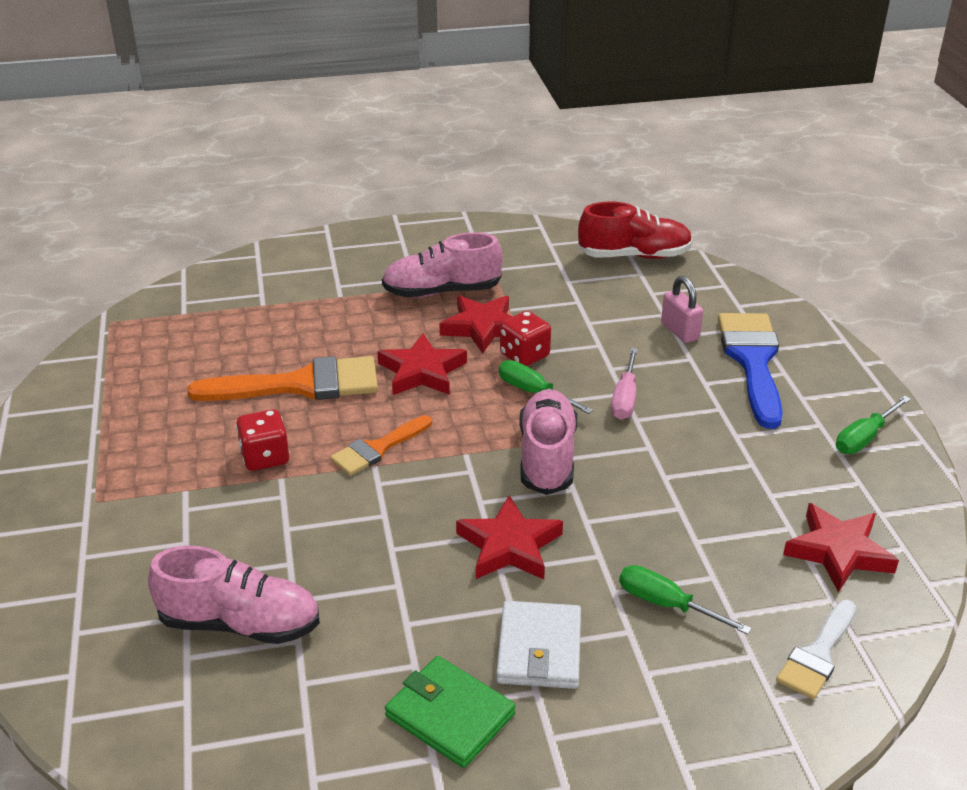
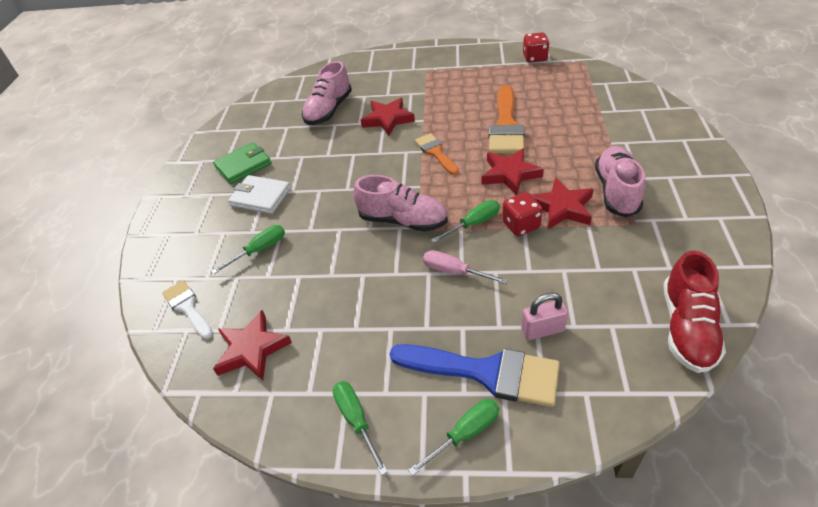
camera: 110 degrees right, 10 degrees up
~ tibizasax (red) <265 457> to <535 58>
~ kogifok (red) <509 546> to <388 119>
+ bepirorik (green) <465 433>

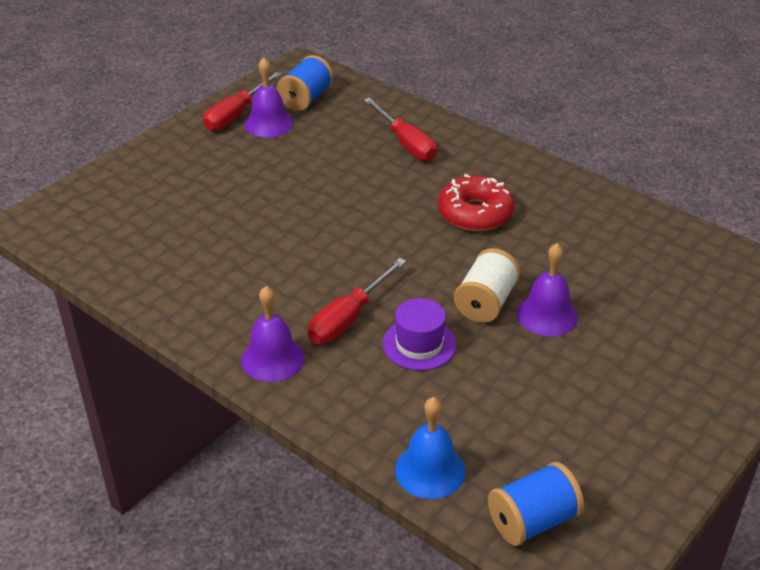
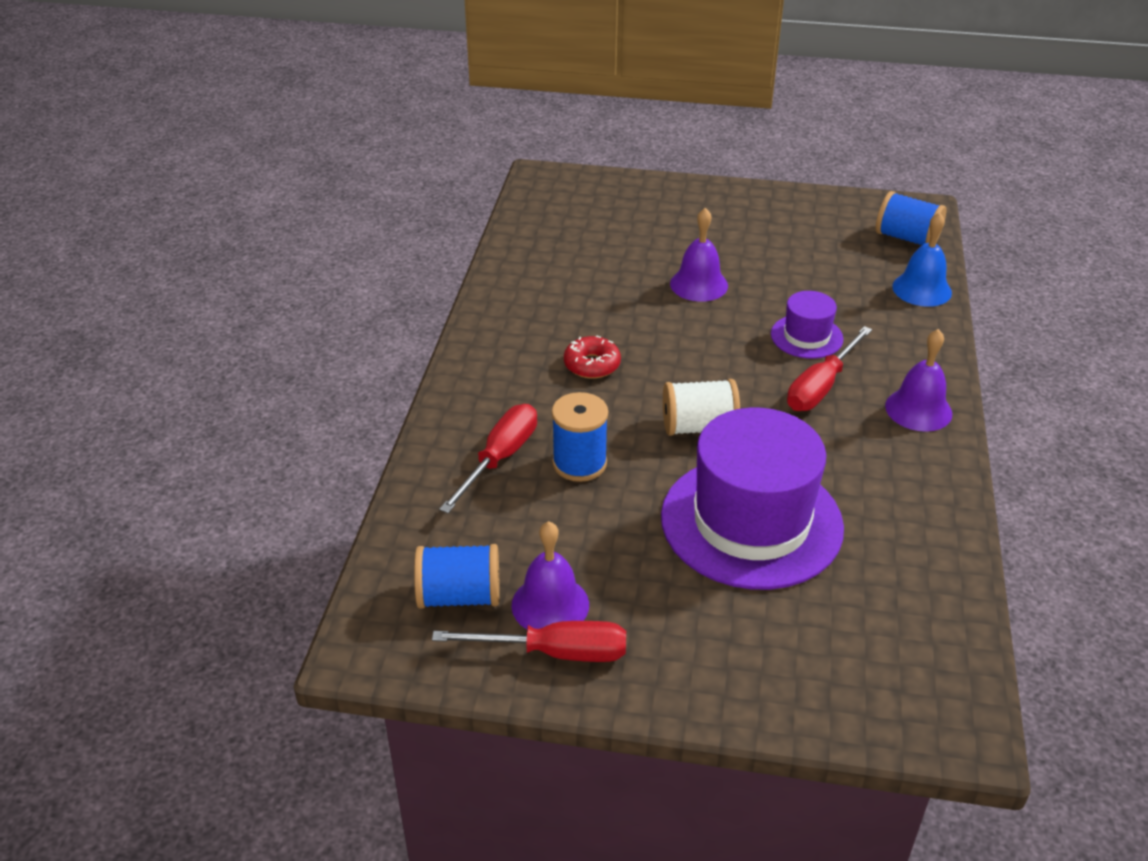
camera: 120 degrees left, 0 degrees up
~ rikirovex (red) <475 213> = <592 365> x0.65
~ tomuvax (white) <485 302> to <698 427>
~ bepirorik (red) <348 318> = <821 386> 120 degrees clockwise
+ tomuvax (blue) <579 463>
+ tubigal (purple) <751 522>

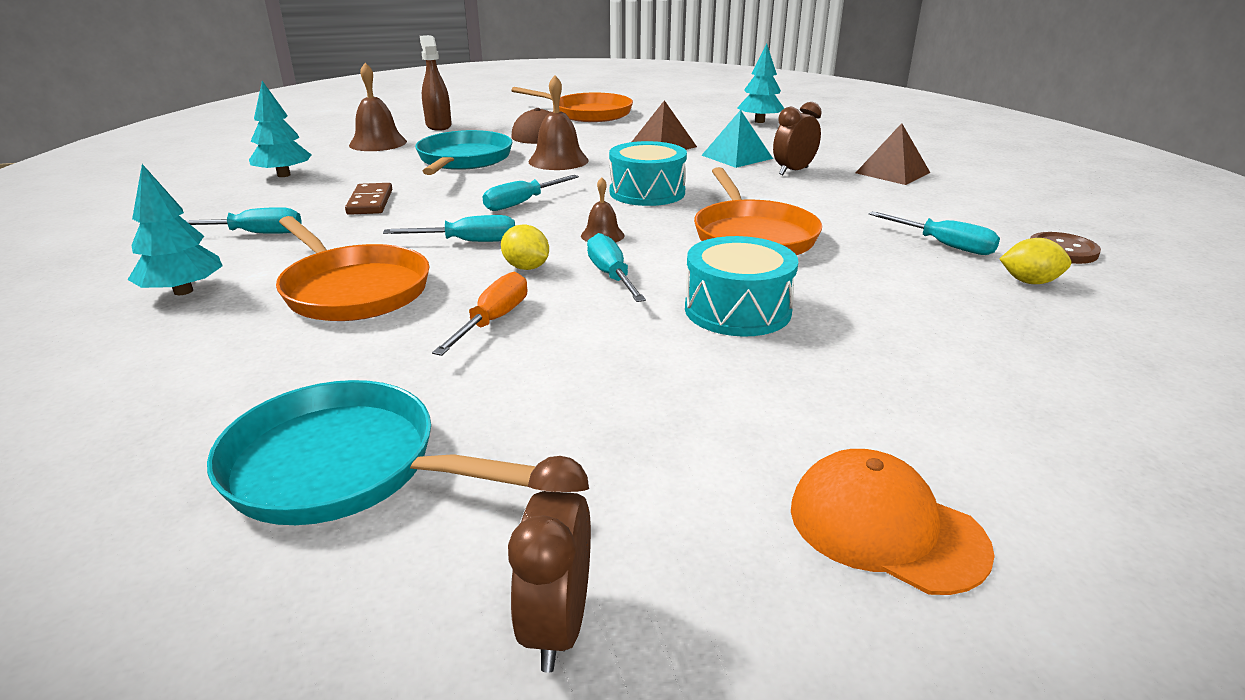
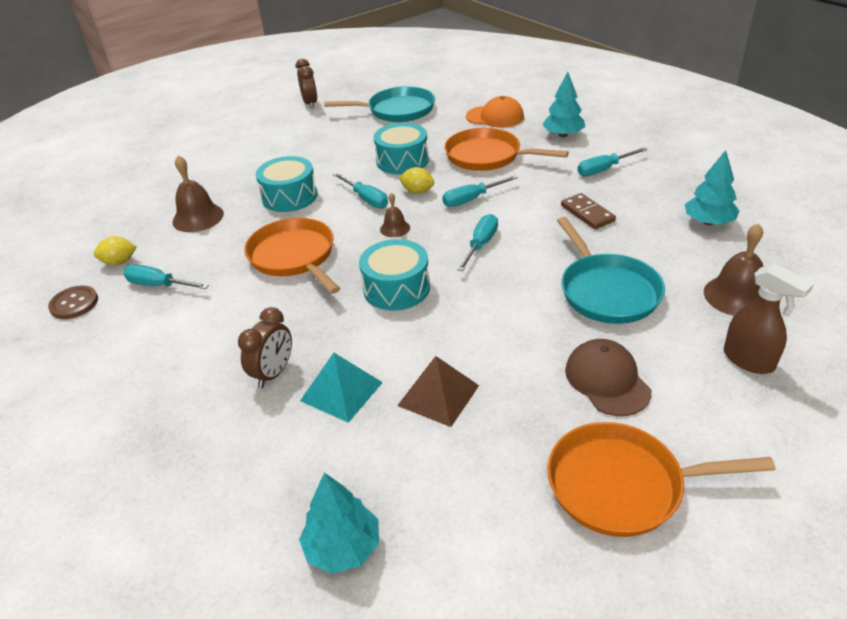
camera: 160 degrees right, 10 degrees up
~ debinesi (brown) <558 161> to <198 217>
- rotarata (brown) <892 172>
~ bepirorik (orange) <493 320> to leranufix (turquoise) <402 161>
~ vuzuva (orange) <886 528> to <495 117>

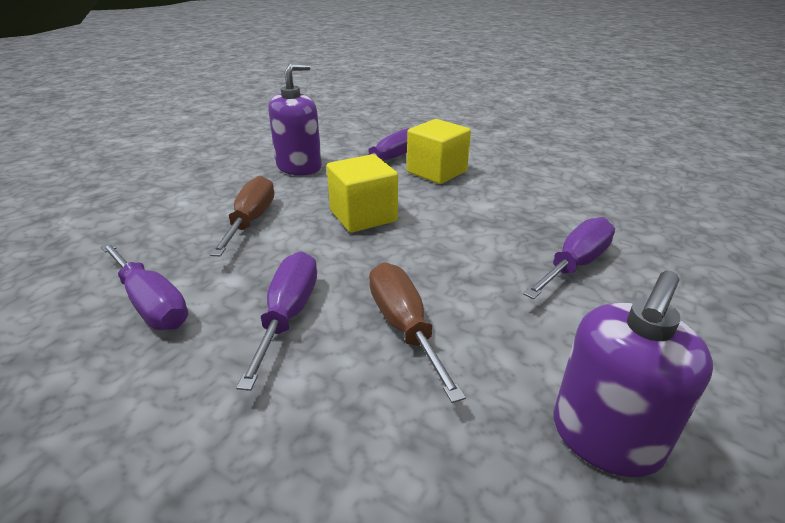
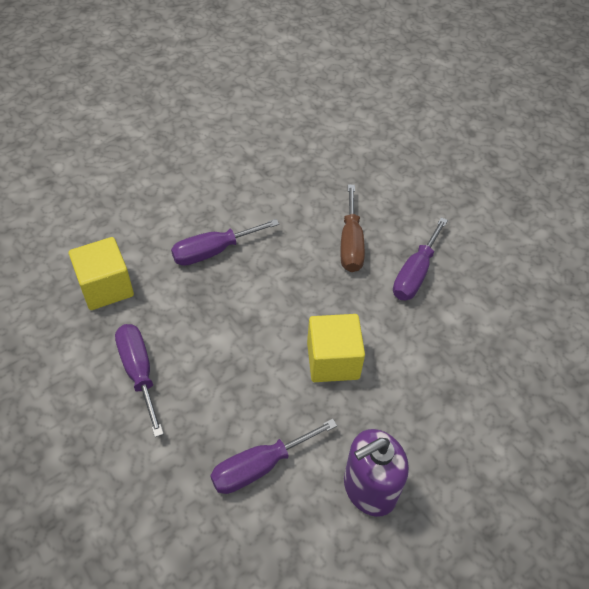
camera: 160 degrees left, 20 degrees up
~ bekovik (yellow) <436 172> to <106 287>
- bepirorik (brown) <251 220>
~ bepirorik (purple) <151 304> to <139 372>
- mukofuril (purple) <605 437>

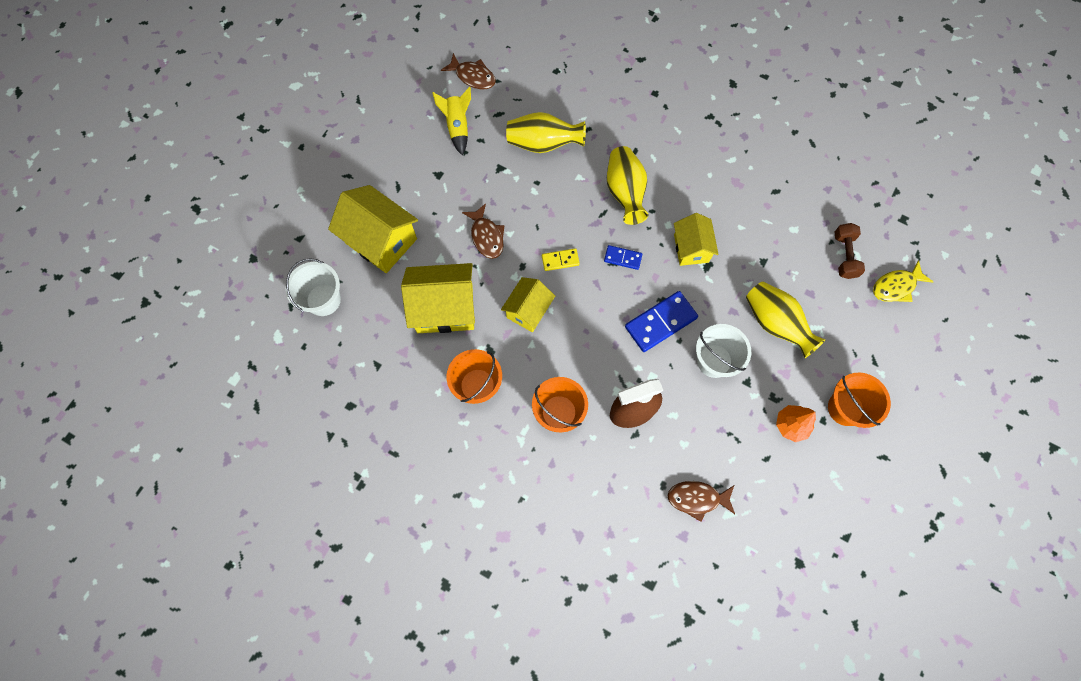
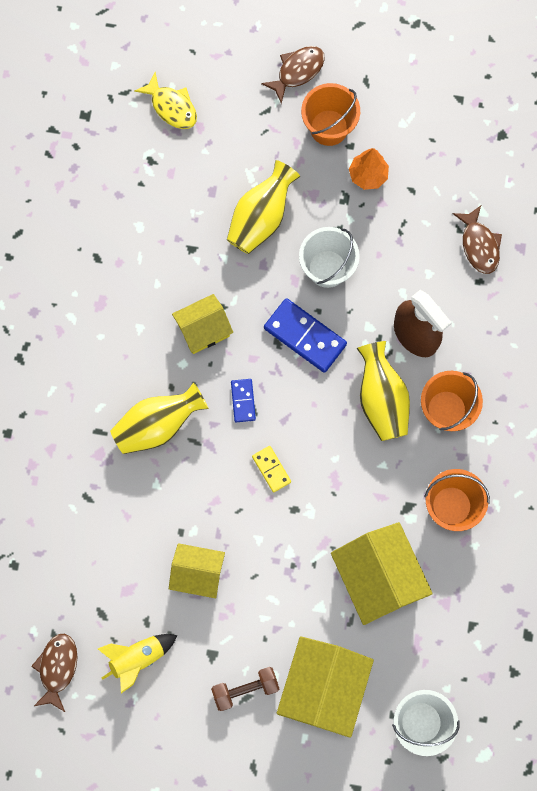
camera: 110 degrees left, 5 degrees up
~ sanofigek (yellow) <543 144> to <381 399>
~ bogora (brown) <486 236> to <297 71>
~ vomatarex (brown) <844 255> to <245 689>
~ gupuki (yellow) <528 310> to <198 573>

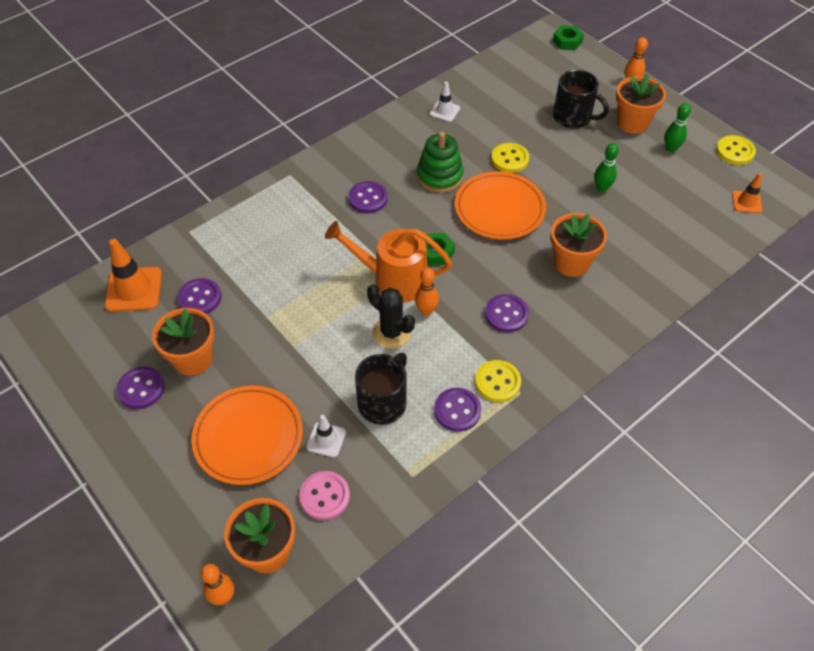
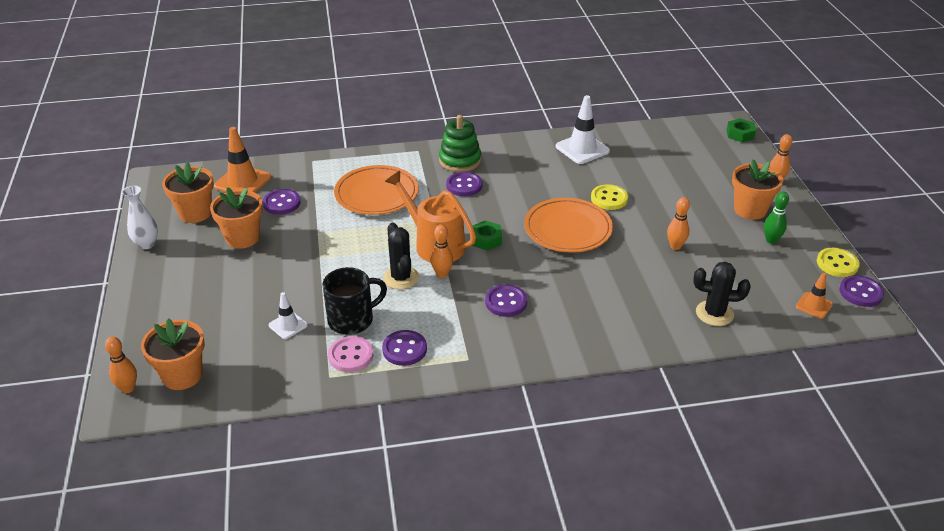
camera: 30 degrees right, 15 degrees down
- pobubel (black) <573 117>
~ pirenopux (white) <444 111> = <582 149> x1.76
~ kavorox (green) <439 176> to <460 160>
~ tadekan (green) <601 188> to tadekan (orange) <675 246>
~ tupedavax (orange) <571 263> to <195 213>
- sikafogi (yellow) <497 382>
~ sikafogi (purple) <141 389> to <861 292>
~ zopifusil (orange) <248 437> to <376 194>
~ sikafogi (pink) <324 496> to <351 355>
+ sanofigek (white) <146 244>
+ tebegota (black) <714 313>

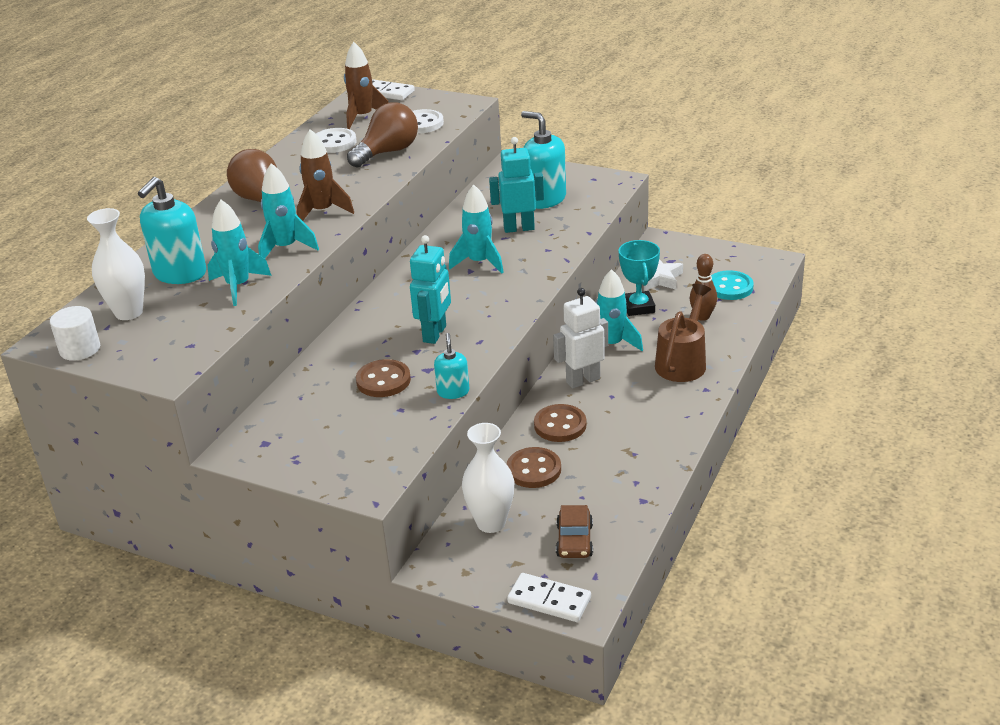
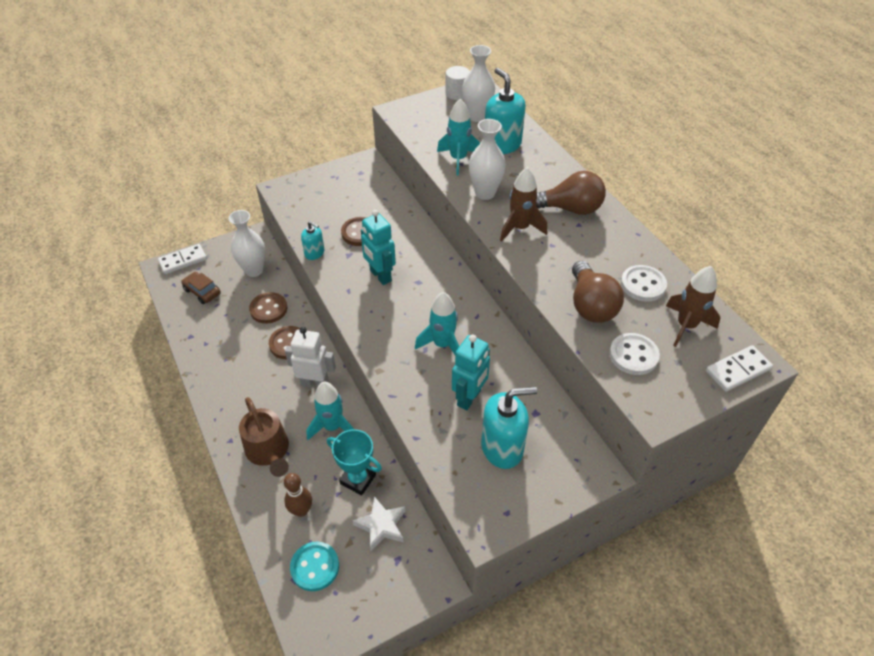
camera: 125 degrees right, 15 degrees up
~ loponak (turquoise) <286 248> to sanofigek (white) <485 193>
~ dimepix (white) <582 380> = <315 383> 90 degrees counterclockwise

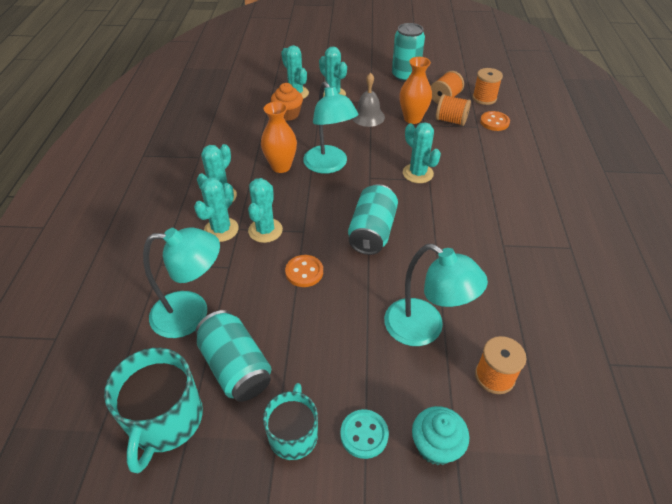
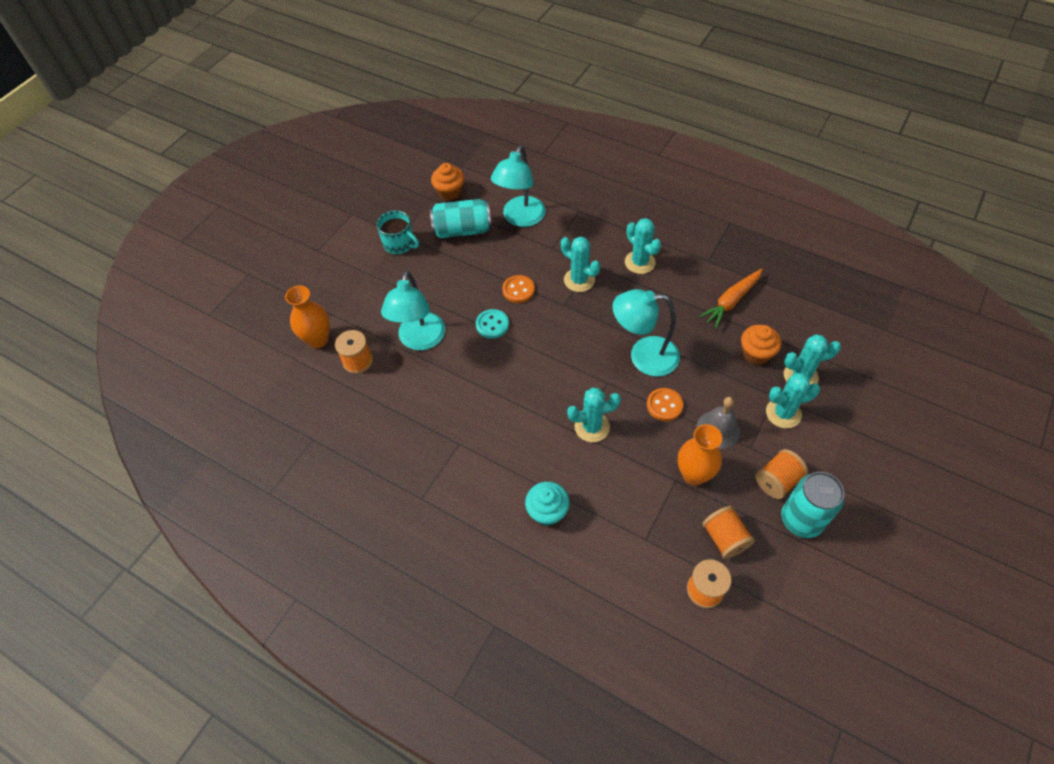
camera: 120 degrees right, 10 degrees up
~ tomuvax (orange) <451 121> to <777 481>
~ sanofigek (orange) <281 166> to <318 339>
~ sikafogi (orange) <494 122> to <664 405>
- tebegota (turquoise) <221 230>
- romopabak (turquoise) <372 232>
~ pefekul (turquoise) <424 329> = <420 340> 60 degrees counterclockwise
~ pobubel (turquoise) <165 420> to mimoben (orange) <449 192>
~ mimoben (turquoise) <436 446> to <547 511>
~ sikafogi (turquoise) <364 434> to <492 325>
+ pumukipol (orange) <731 301>

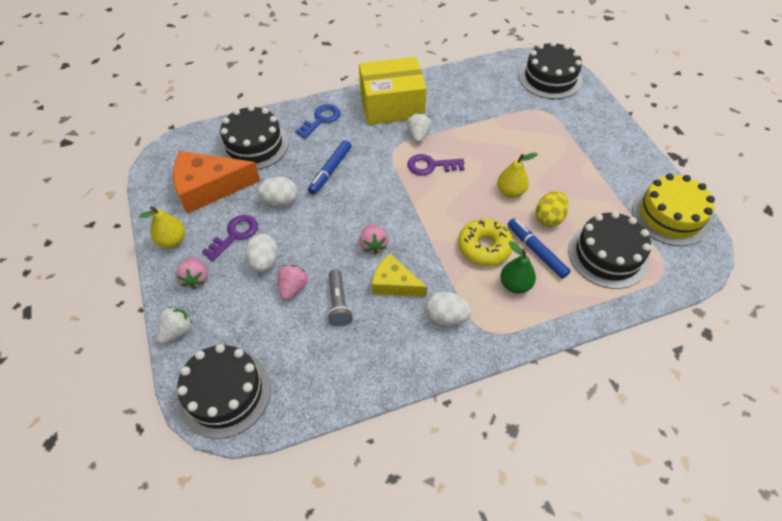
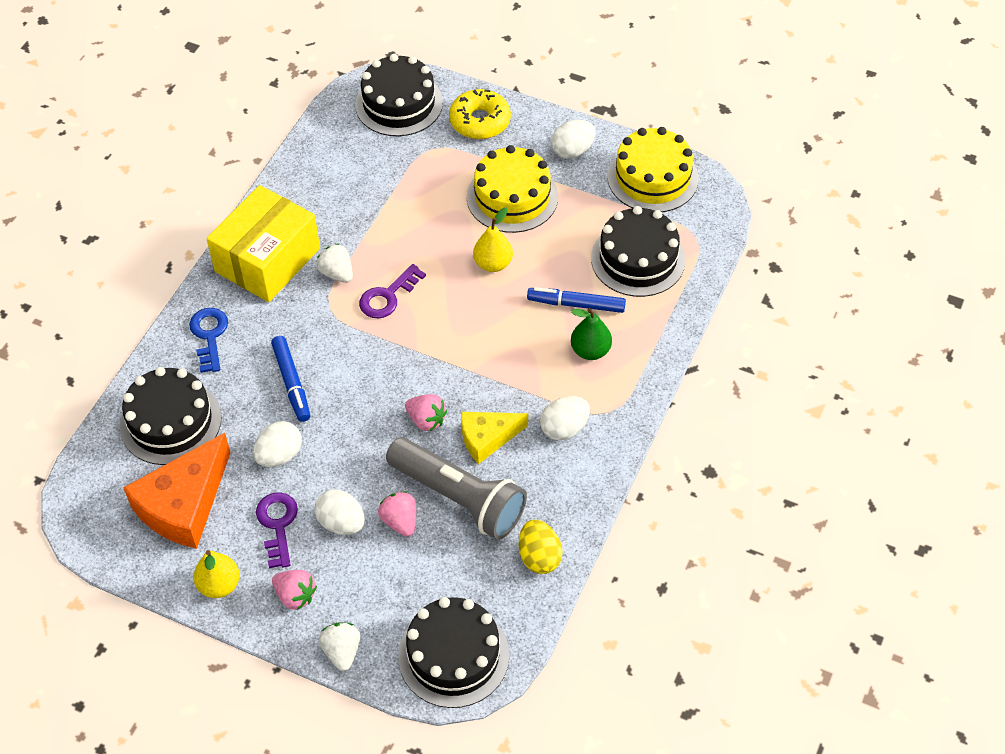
camera: 45 degrees left, 0 degrees up
~ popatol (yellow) <549 218> to <539 557>
~ rikirovex (yellow) <484 247> to <480 121>
~ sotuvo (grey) <338 303> = <458 498> x1.96
+ popatol (white) <572 150>
+ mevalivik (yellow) <512 197>

